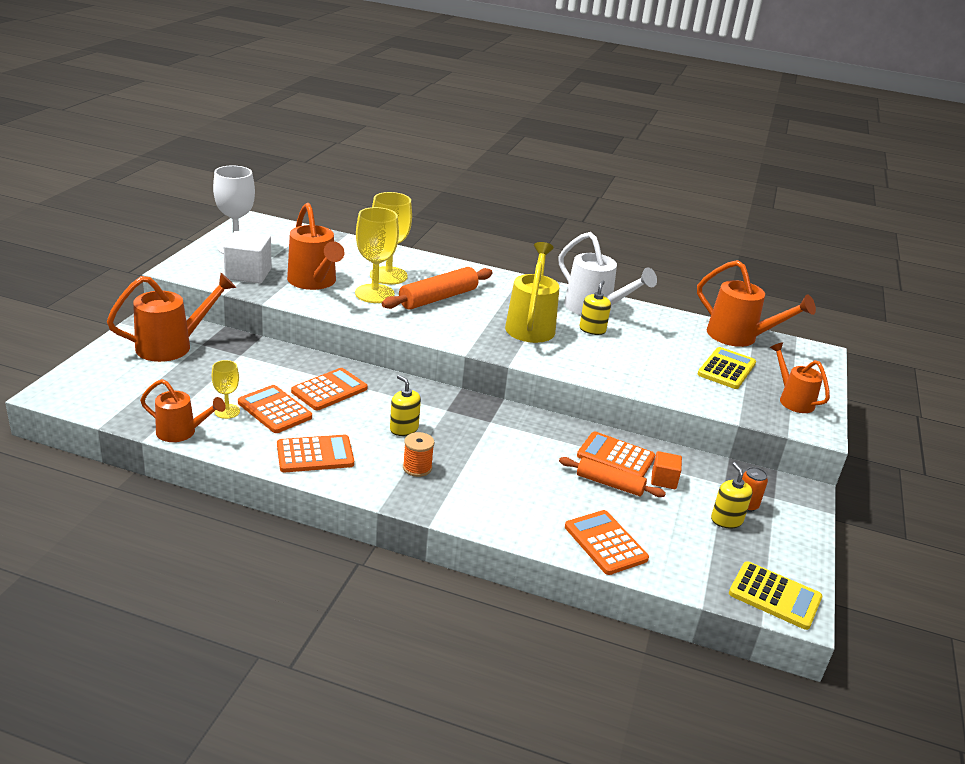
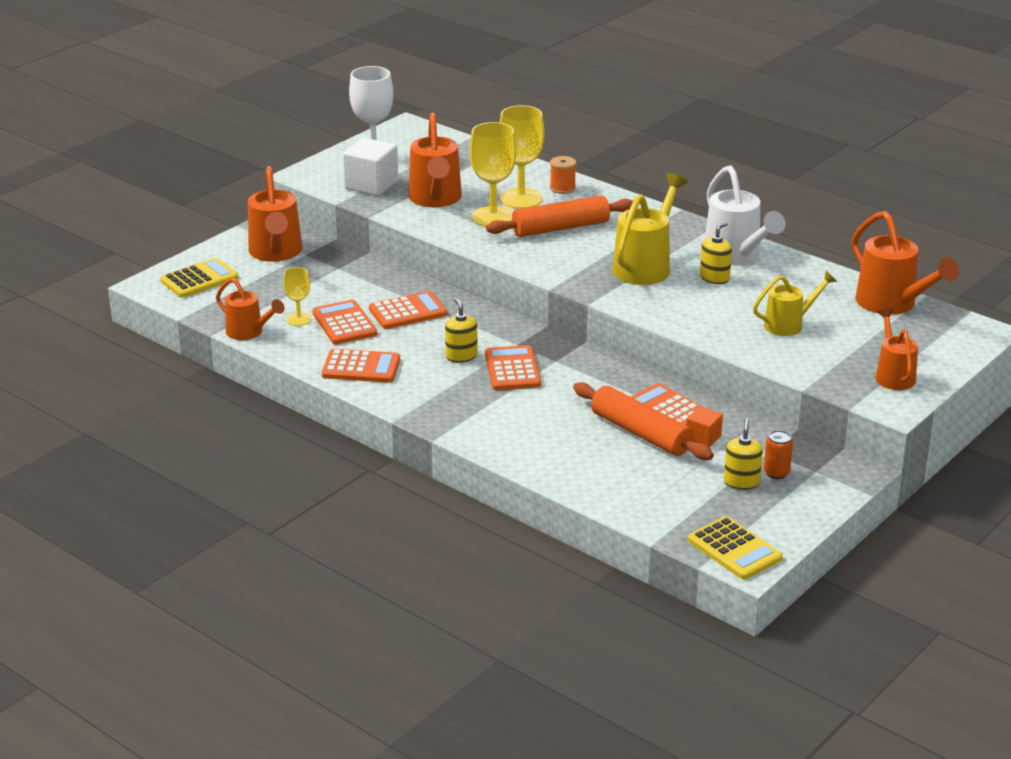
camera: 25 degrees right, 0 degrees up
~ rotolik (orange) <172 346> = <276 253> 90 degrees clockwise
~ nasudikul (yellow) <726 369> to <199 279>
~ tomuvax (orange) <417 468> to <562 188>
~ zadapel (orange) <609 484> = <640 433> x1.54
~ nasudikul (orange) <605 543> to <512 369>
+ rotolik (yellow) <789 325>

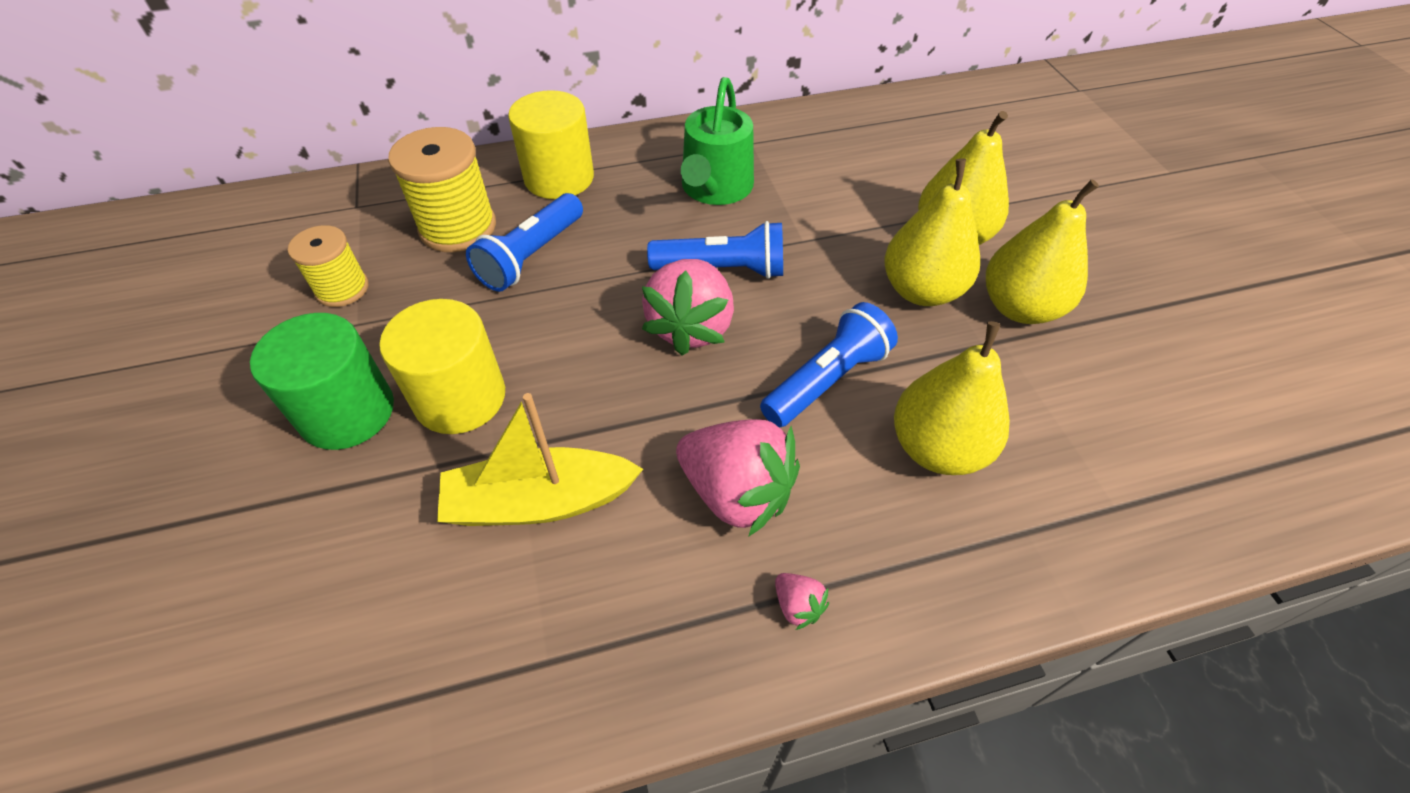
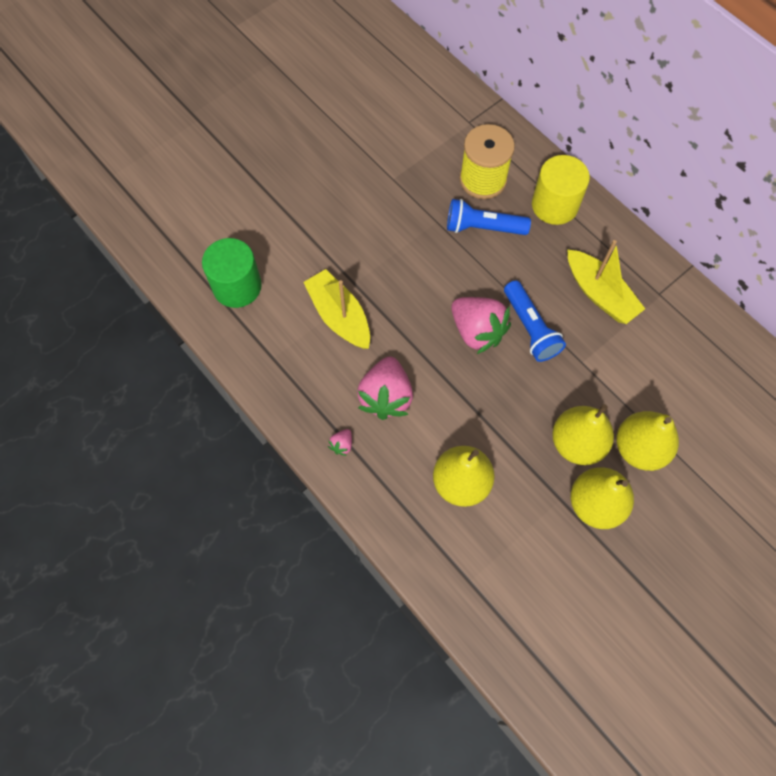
camera: 65 degrees right, 15 degrees up
~ rotolik (green) <715 188> to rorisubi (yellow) <599 294>
- tomuvax (yellow) <342 289>
~ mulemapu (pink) <691 327> = <477 331> 120 degrees counterclockwise
- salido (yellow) <460 397>
- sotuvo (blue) <826 380>
~ salido (green) <347 412> to <237 286>

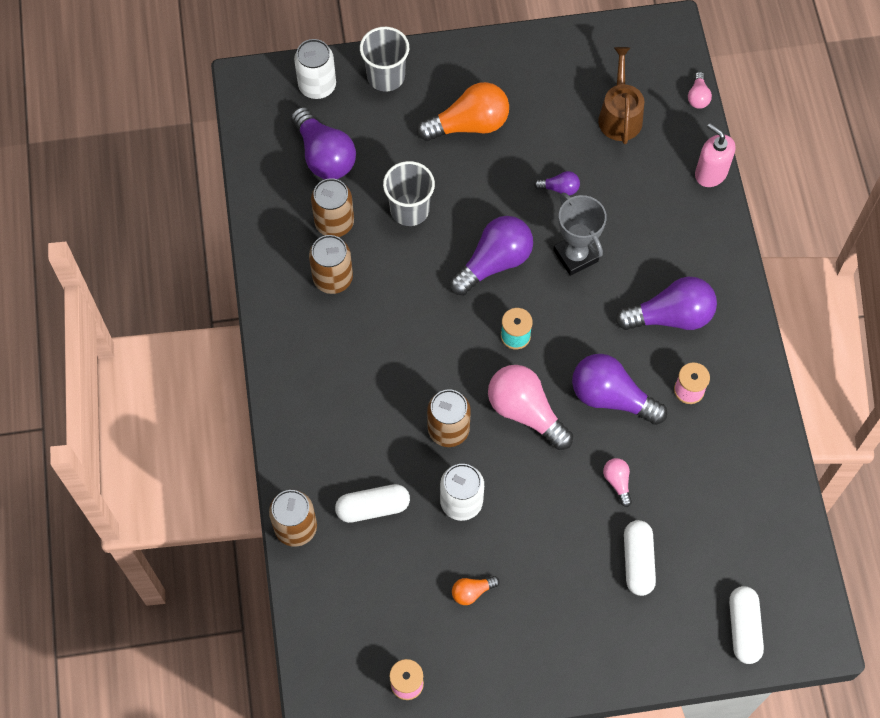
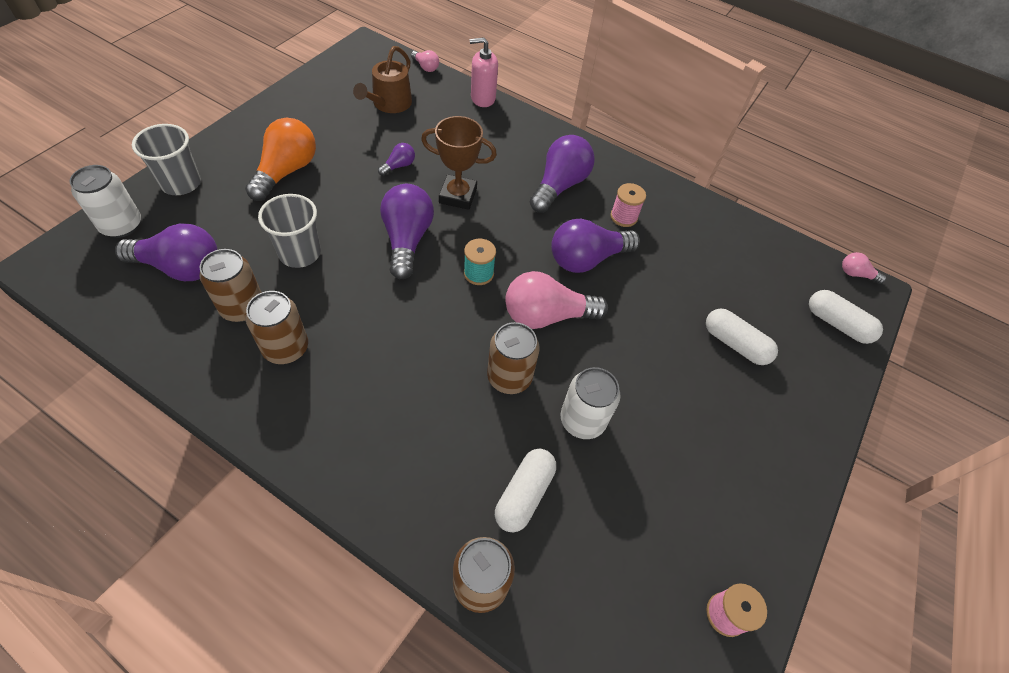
camera: 55 degrees left, 10 degrees down
~ rotolik (brown) <620 116> = <389 104> 105 degrees counterclockwise
~ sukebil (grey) <575 256> to sukebil (brown) <458 196>
~ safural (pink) <617 482> to <856 274>
- safural (orange) <472 592>

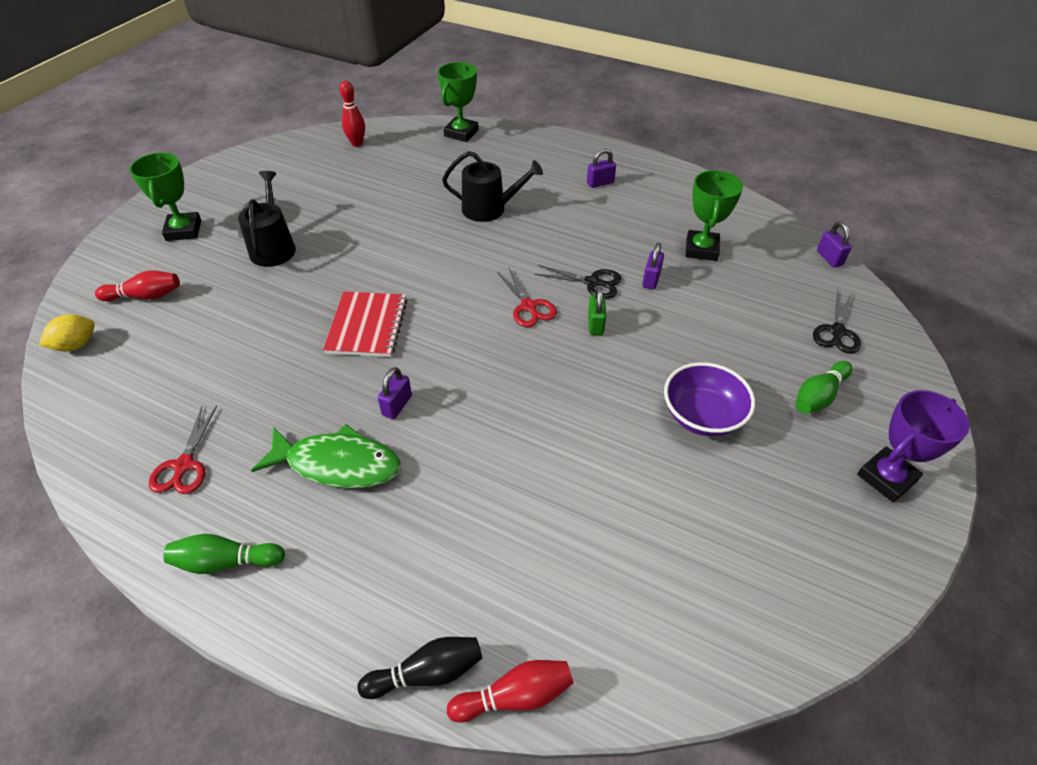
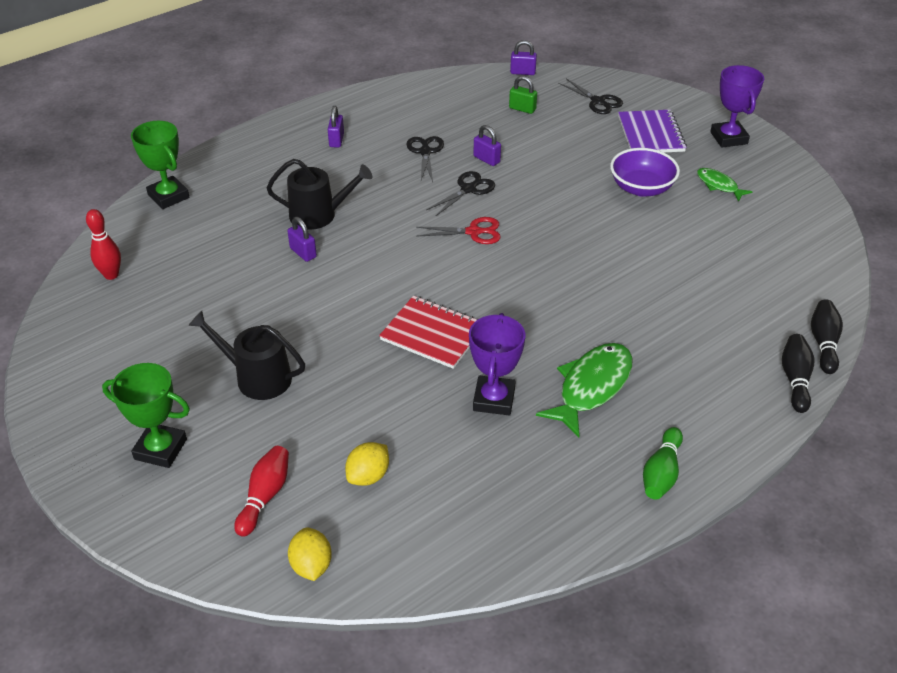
camera: 65 degrees left, 5 degrees down
~ rotolik (black) <489 209> = <318 215> 60 degrees clockwise
- sukebil (green) <701 249>
~ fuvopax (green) <595 324> to <522 109>
~ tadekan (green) <818 396> to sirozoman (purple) <651 134>
~ fuvopax (purple) <397 405> to <303 253>
- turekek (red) <184 465>
~ tadekan (red) <515 696> to tadekan (black) <823 343>
+ turekek (black) <425 152>
+ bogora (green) <719 185>
+ sukebil (purple) <494 399>
+ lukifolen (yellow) <368 476>

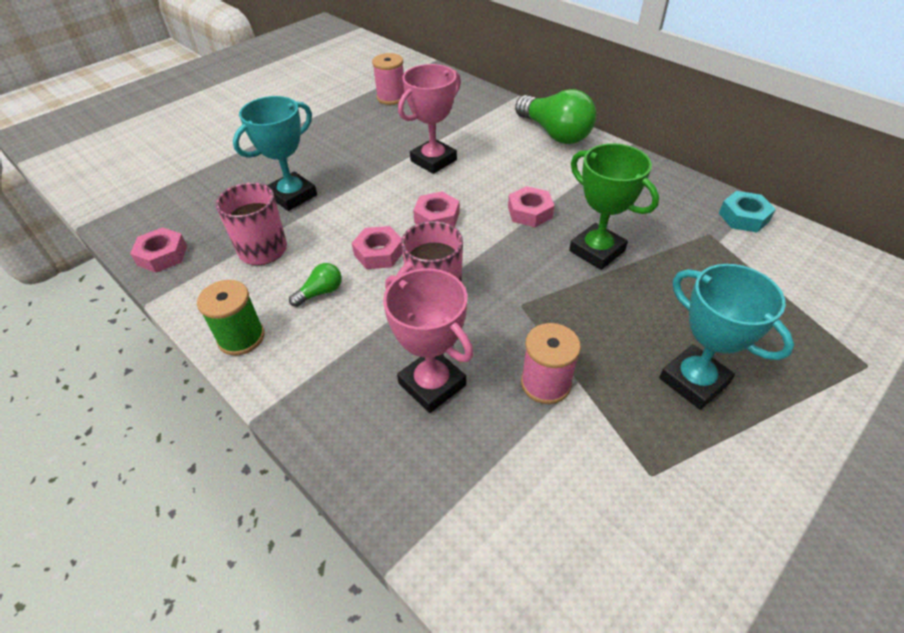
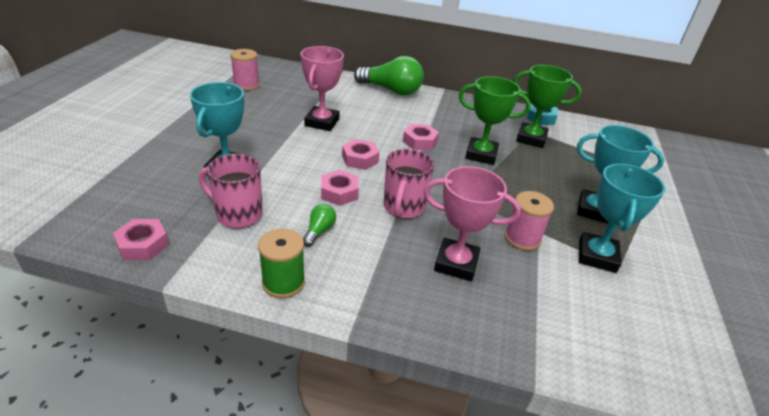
camera: 35 degrees left, 10 degrees down
+ sukebil (green) <531 139>
+ sukebil (turquoise) <597 256>

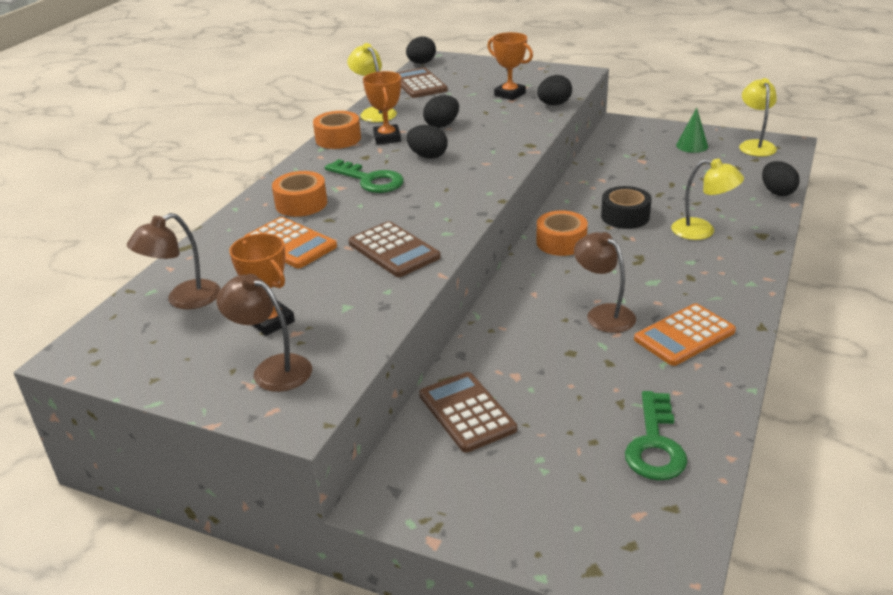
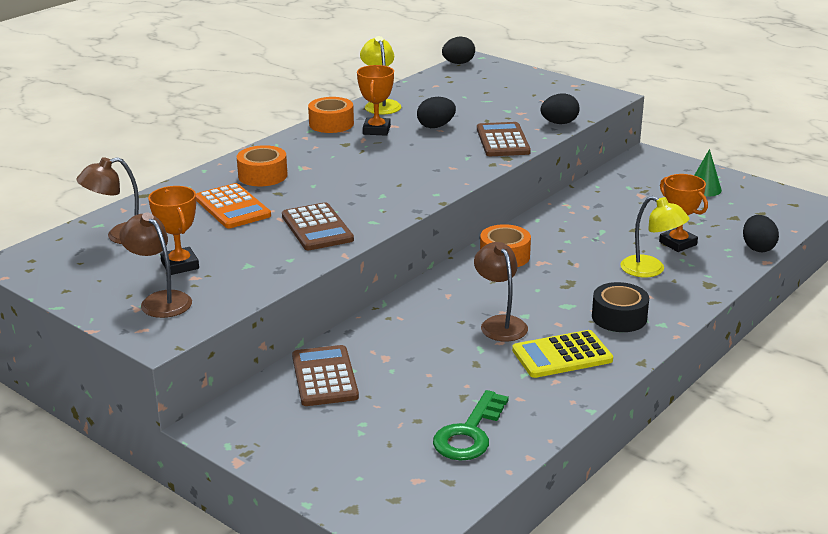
camera: 15 degrees right, 5 degrees down
~ sukebil (orange) <510 94> to <677 243>
~ nasudikul (brown) <419 84> to <503 141>
- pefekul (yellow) <755 145>
- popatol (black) <428 156>
- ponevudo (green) <370 180>
~ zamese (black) <625 216> to <619 317>
~ nasudikul (orange) <684 335> to nasudikul (yellow) <562 355>

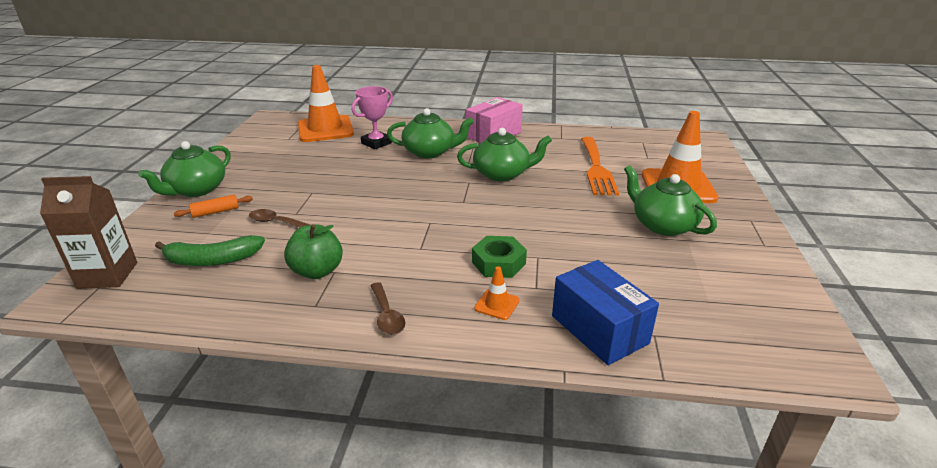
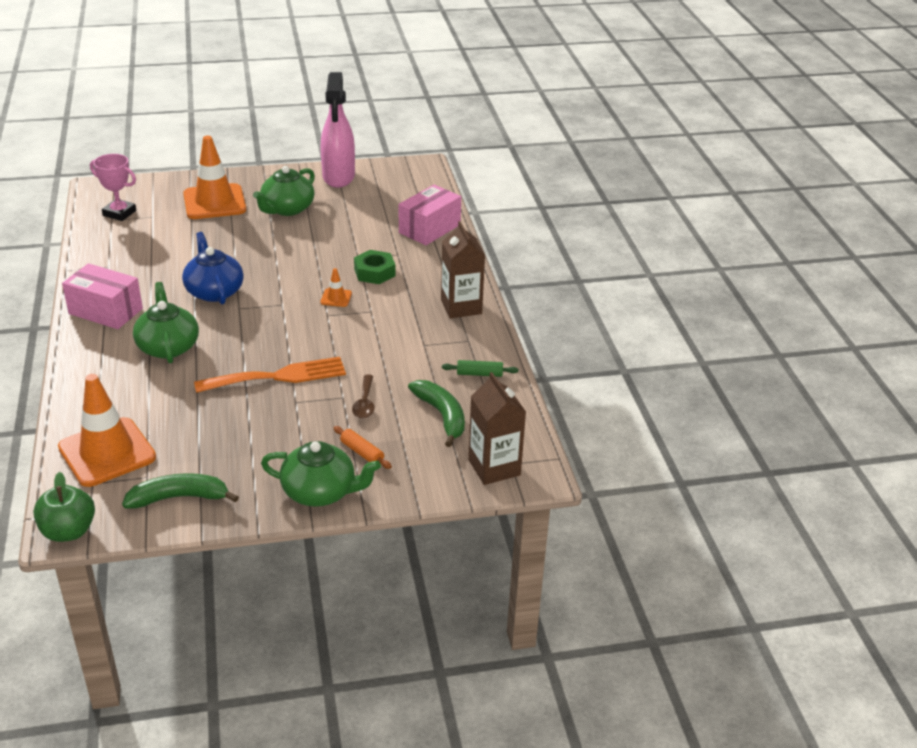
camera: 110 degrees left, 5 degrees up
~ sukebil (pink) <376 143> to <119 213>
~ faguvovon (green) <502 174> to faguvovon (blue) <214 291>
~ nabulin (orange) <596 168> to <278 376>
~ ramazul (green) <317 271> to <68 531>
~ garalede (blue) <599 329> to garalede (pink) <429 229>
~ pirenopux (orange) <497 304> to <336 298>
~ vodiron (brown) <387 315> to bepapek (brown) <461 307>
+ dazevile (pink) <338 177>
+ zadapel (green) <479 374>
+ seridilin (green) <179 498>

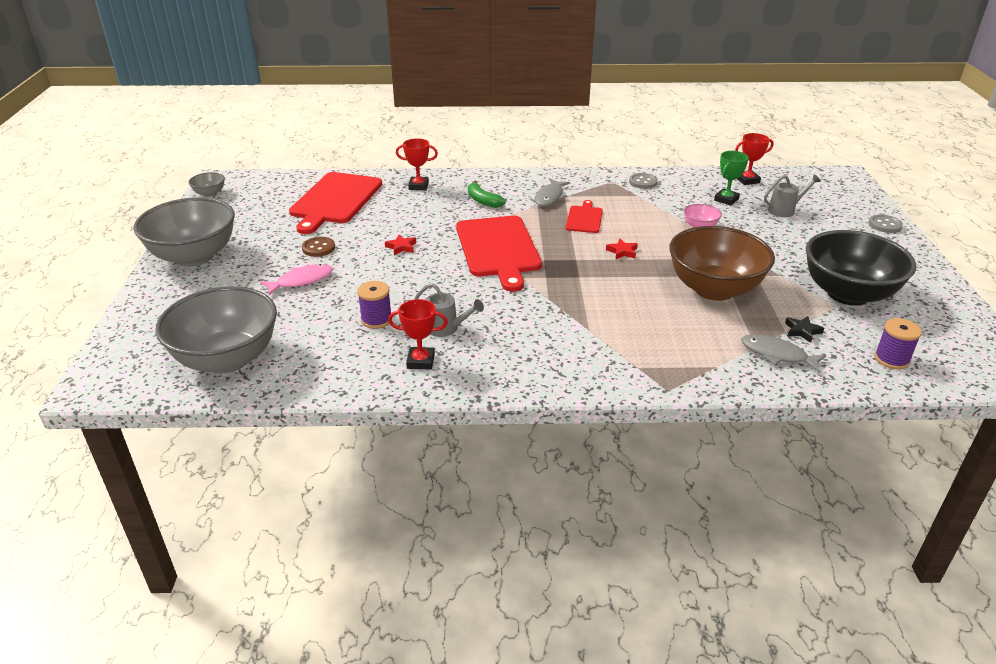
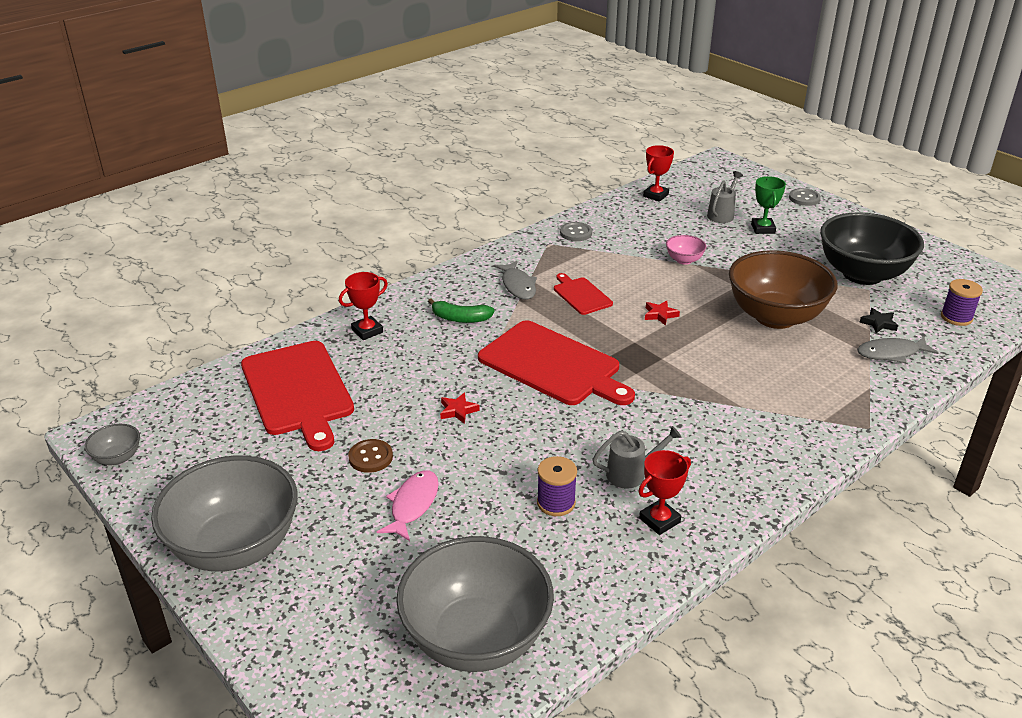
camera: 40 degrees left, 0 degrees up
~ sukebil (green) <726 199> to <763 229>

